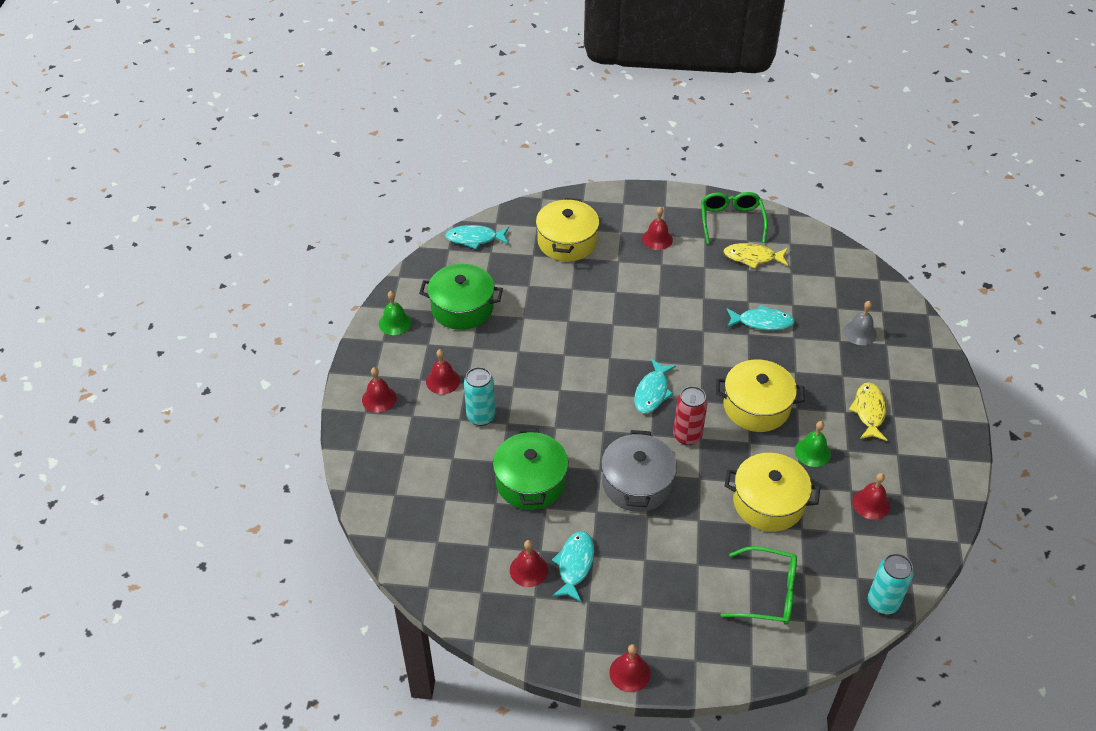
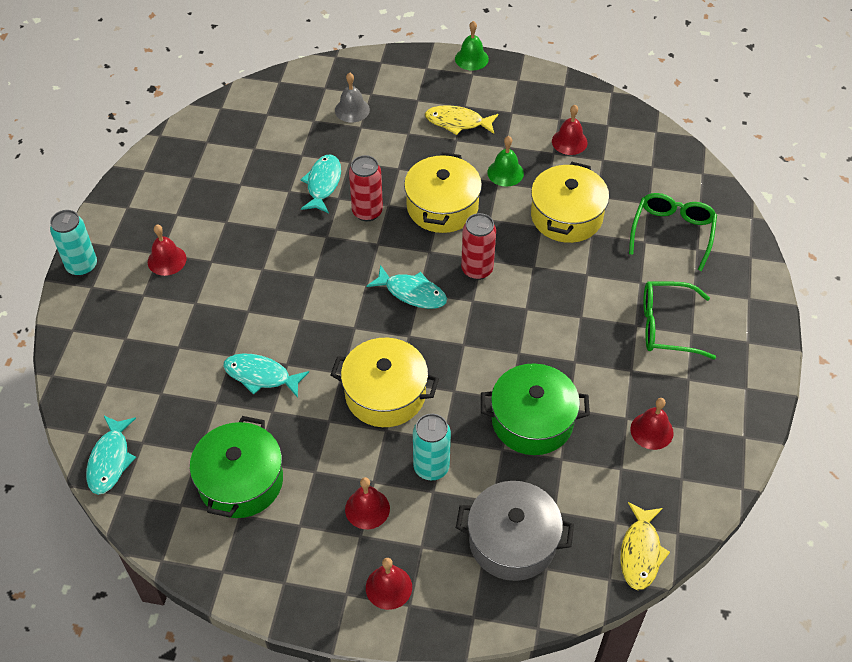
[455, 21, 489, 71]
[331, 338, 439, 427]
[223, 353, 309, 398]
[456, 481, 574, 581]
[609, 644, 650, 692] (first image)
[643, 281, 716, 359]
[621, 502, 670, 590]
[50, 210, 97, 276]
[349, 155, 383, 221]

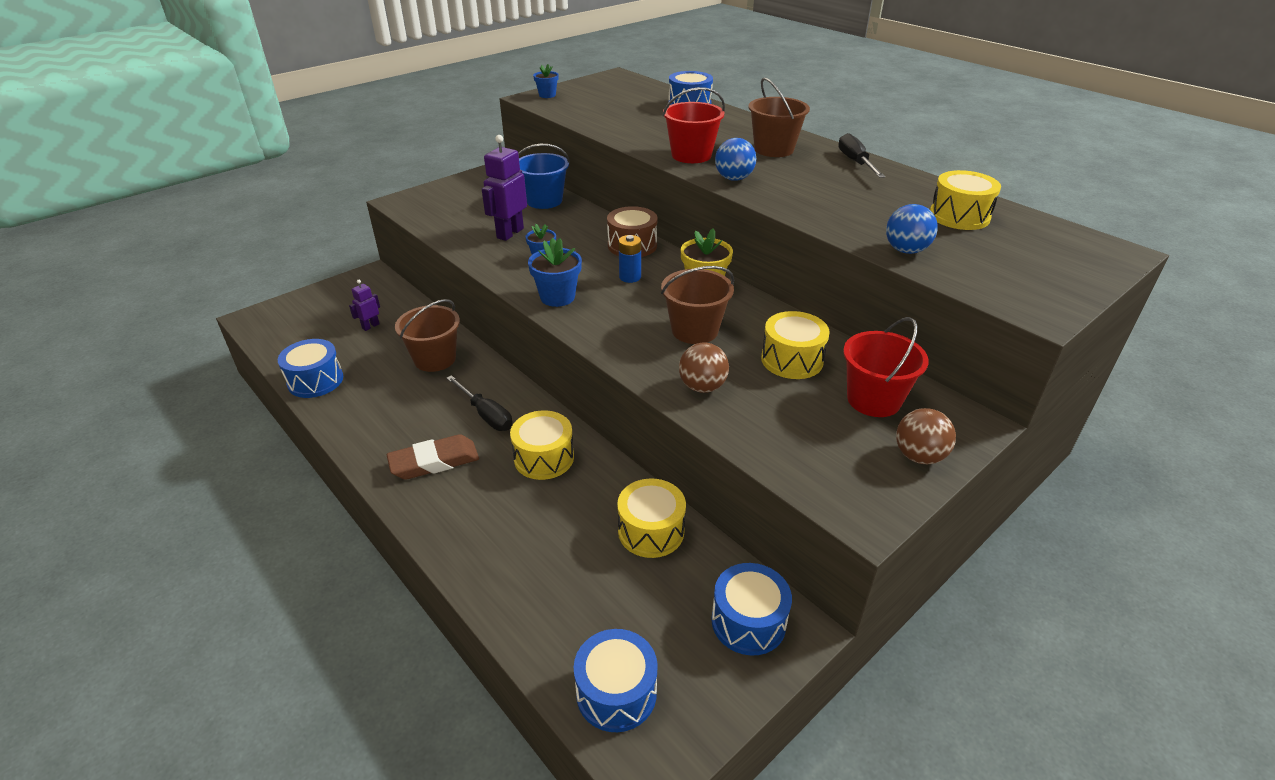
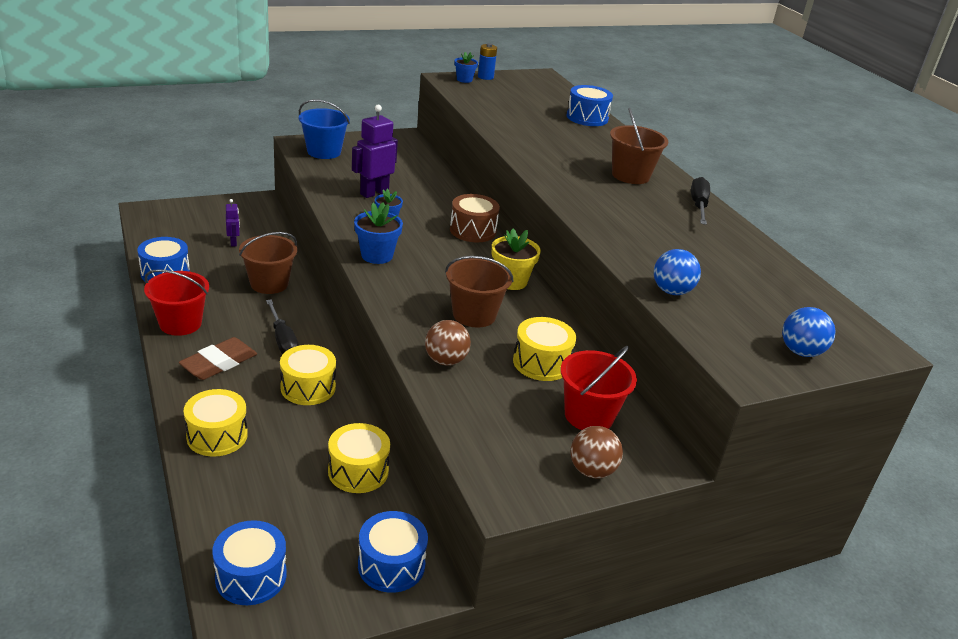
[226, 199, 240, 247]
[179, 337, 257, 380]
[299, 99, 350, 159]
[478, 43, 497, 80]
[144, 269, 209, 336]
[782, 307, 836, 357]
[184, 389, 248, 457]

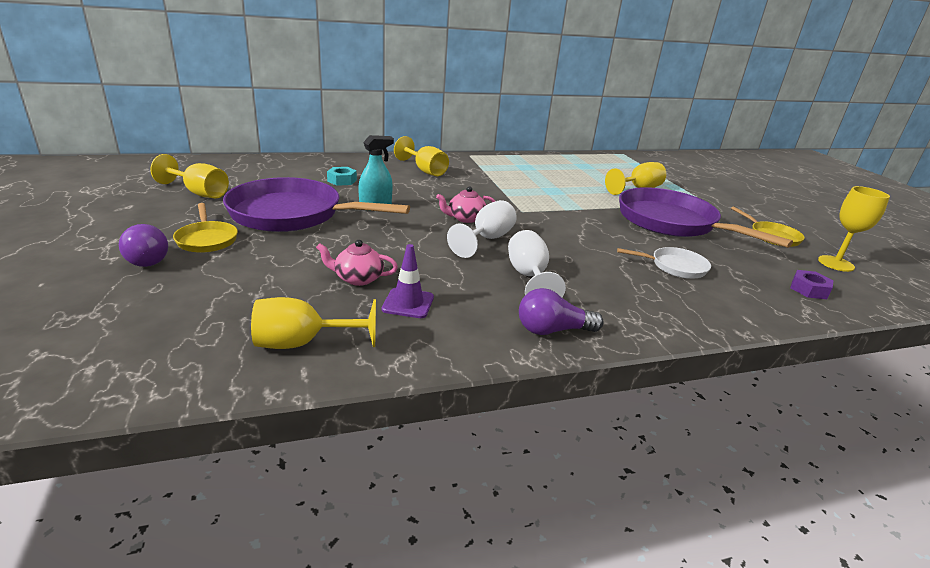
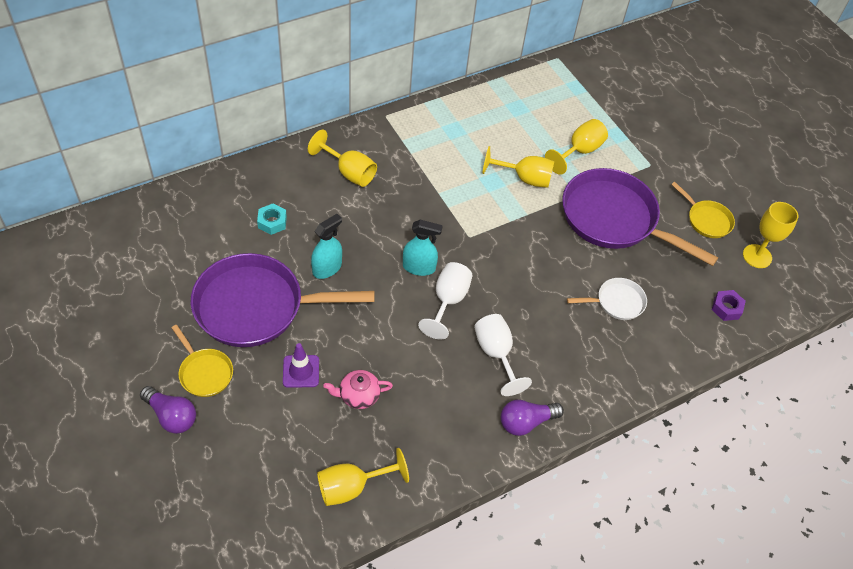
[482, 146, 554, 188]
[283, 343, 319, 388]
[403, 220, 443, 276]

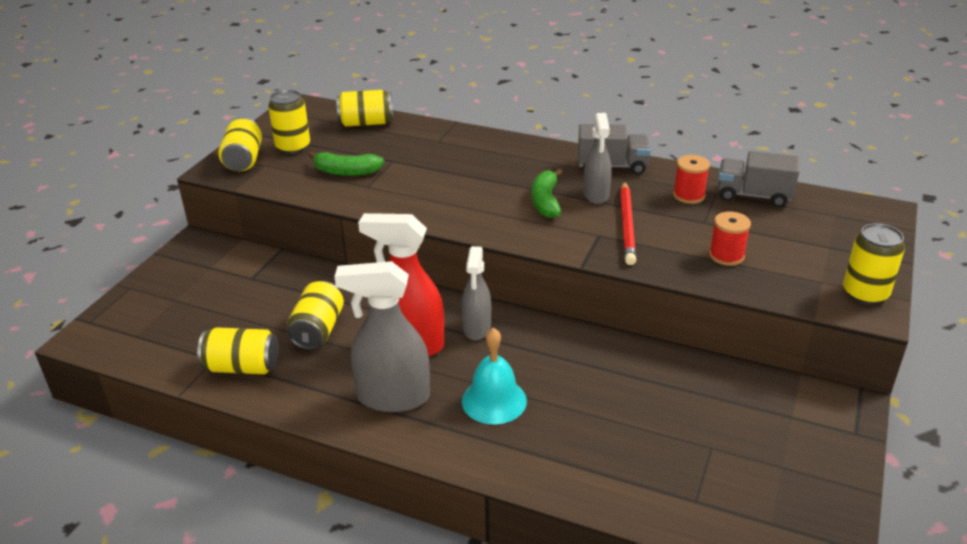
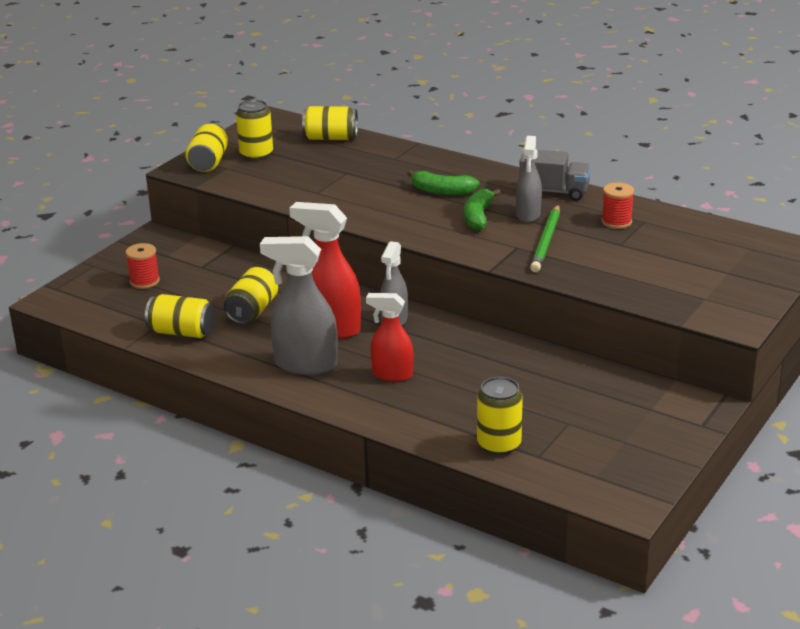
[407, 170, 480, 195]
[366, 293, 413, 382]
[530, 205, 560, 272]
[126, 243, 160, 289]
[718, 151, 799, 207] (first image)
[477, 377, 523, 455]

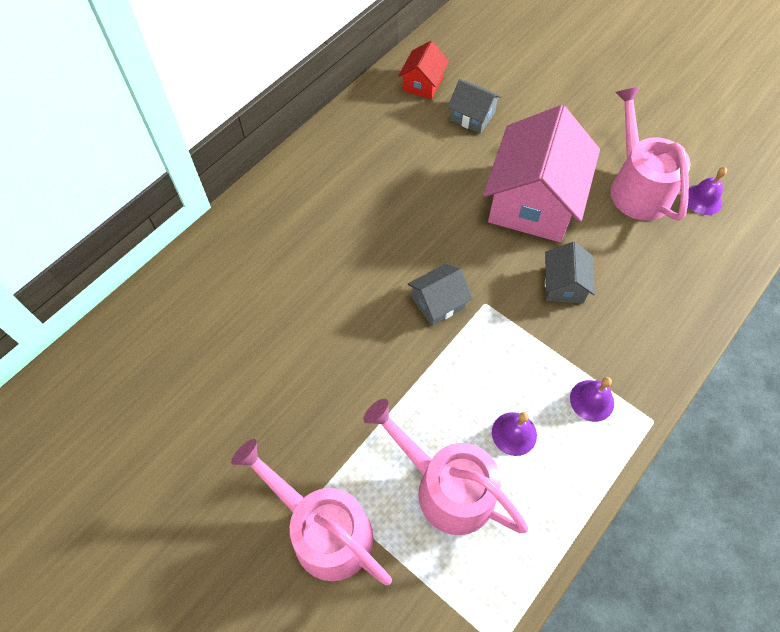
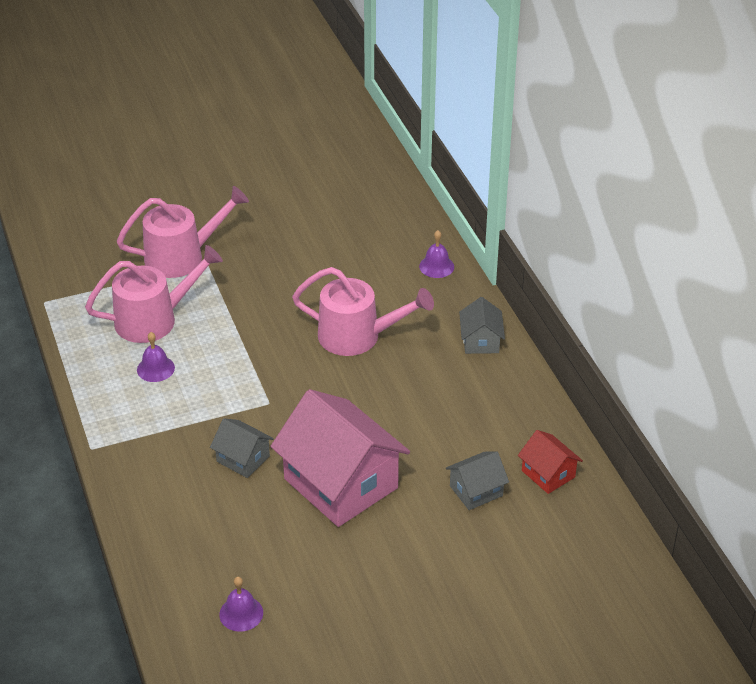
[459, 297, 505, 354]
[419, 230, 454, 278]
[292, 267, 434, 356]

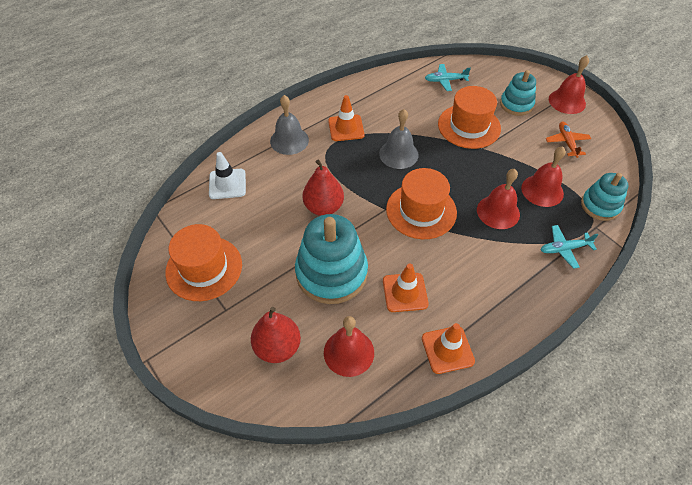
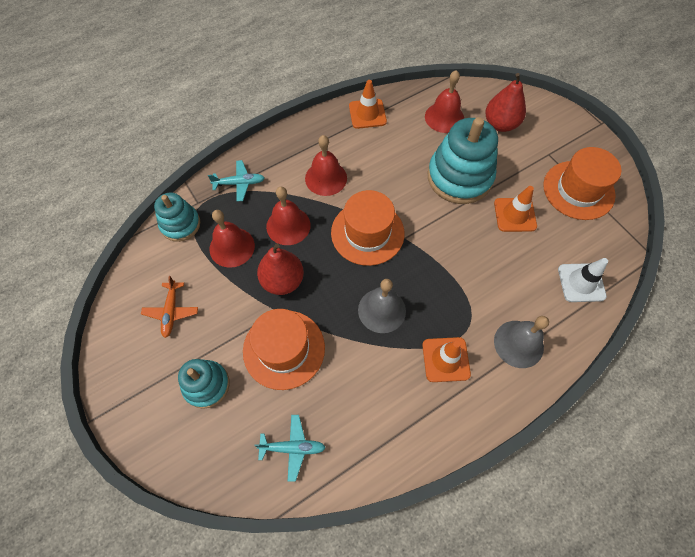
[257, 243, 304, 295]
[494, 186, 537, 232]
[305, 135, 347, 196]

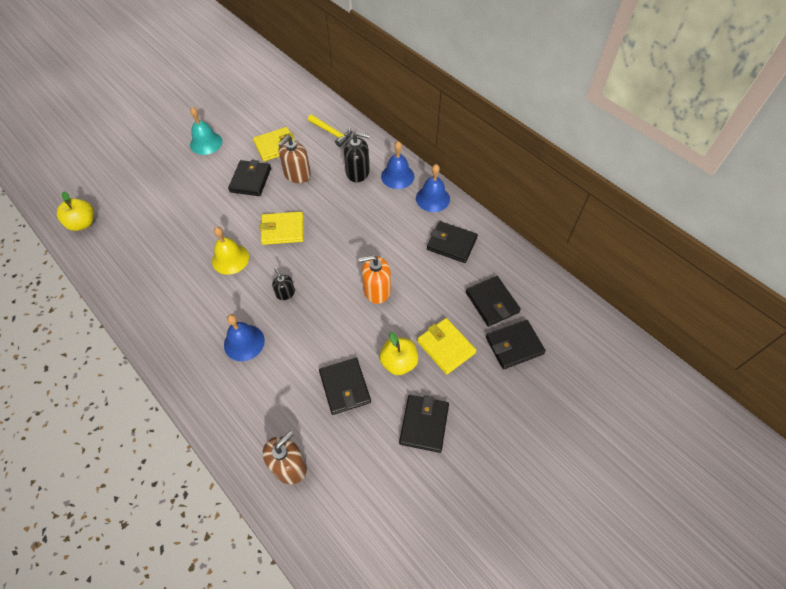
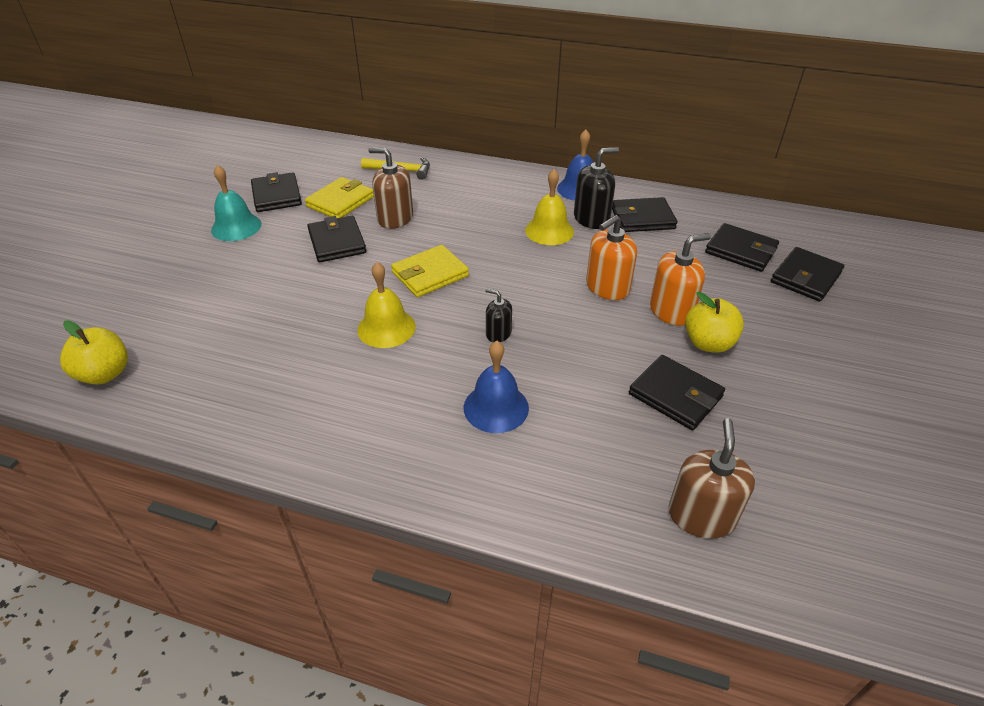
[368, 147, 413, 229]
[574, 147, 619, 229]
[381, 141, 414, 189] (first image)
[251, 172, 302, 212]
[417, 318, 476, 375] (first image)
[525, 169, 574, 245]
[650, 233, 711, 326]

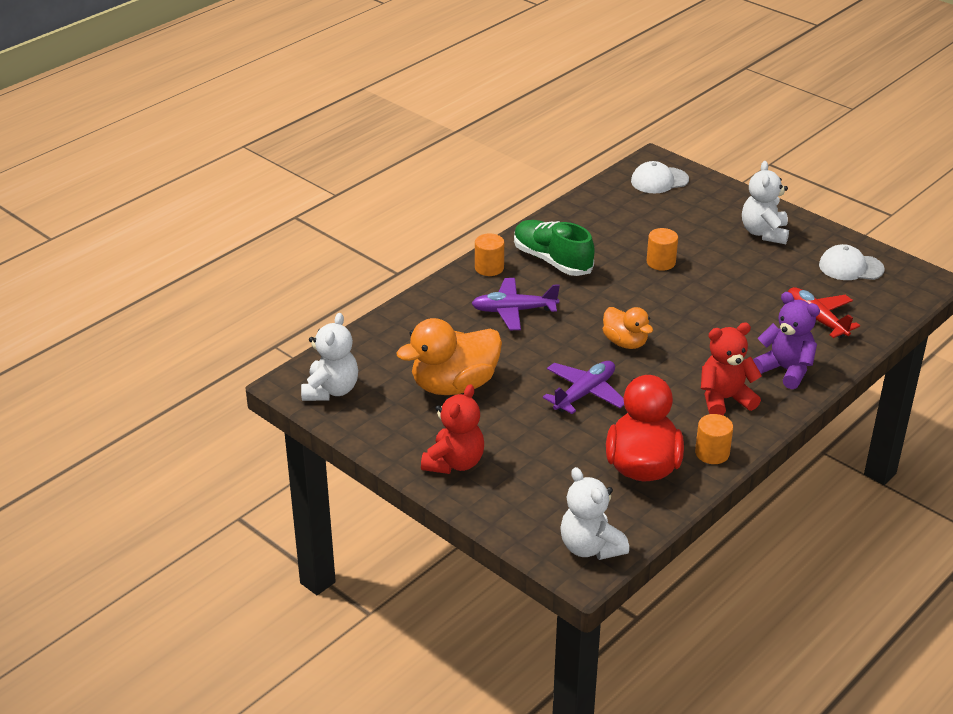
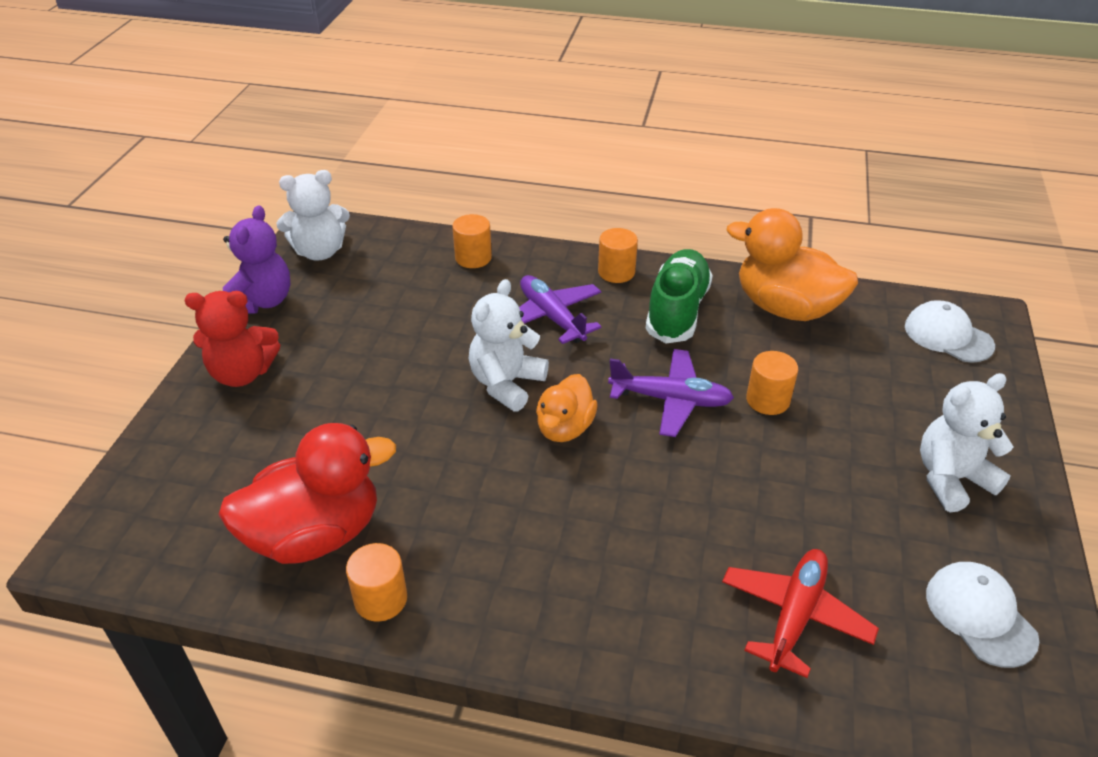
[727, 208, 858, 321]
[608, 349, 734, 437]
[469, 279, 549, 411]
[701, 323, 762, 415] (first image)
[223, 205, 290, 314]
[453, 214, 492, 268]

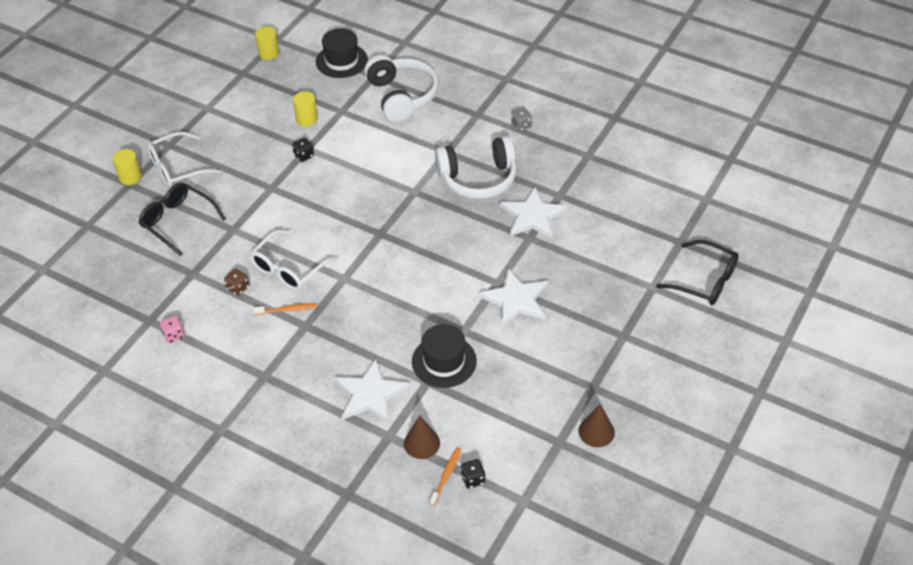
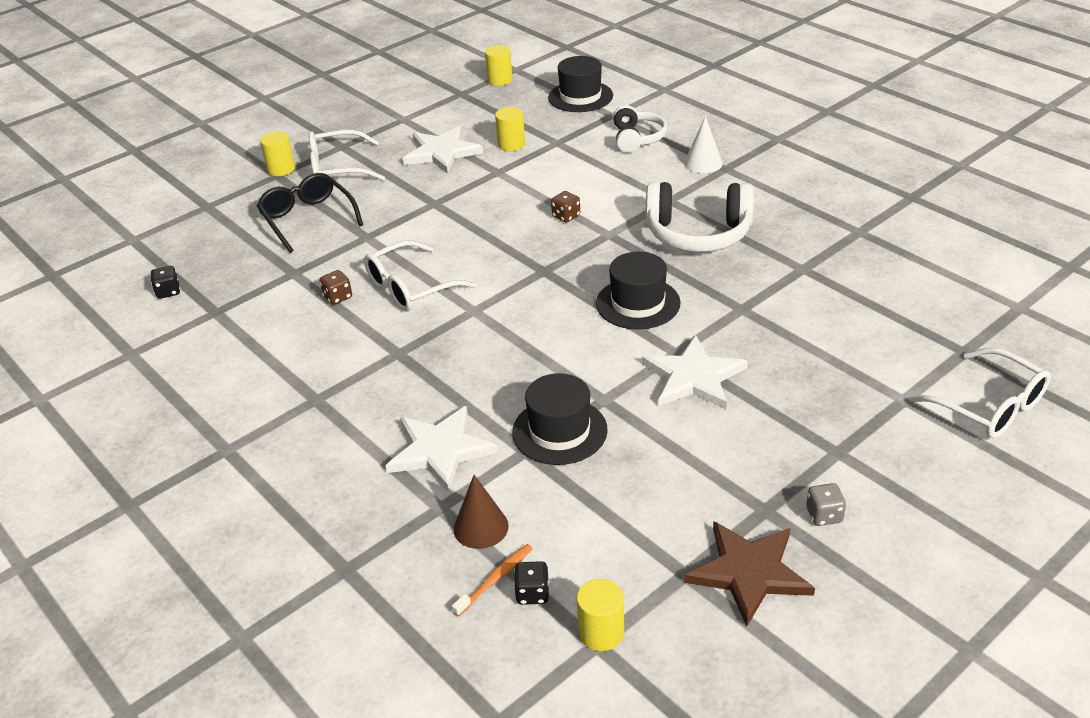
[160, 316, 185, 343] (first image)
[253, 303, 317, 315] (first image)
[150, 266, 180, 299]
[613, 105, 667, 153]
[403, 126, 483, 174]
[806, 483, 846, 526]
[684, 521, 815, 627]
[909, 348, 1051, 438]
[551, 191, 580, 223]
[577, 579, 624, 651]
[596, 252, 681, 330]
[684, 116, 723, 173]

